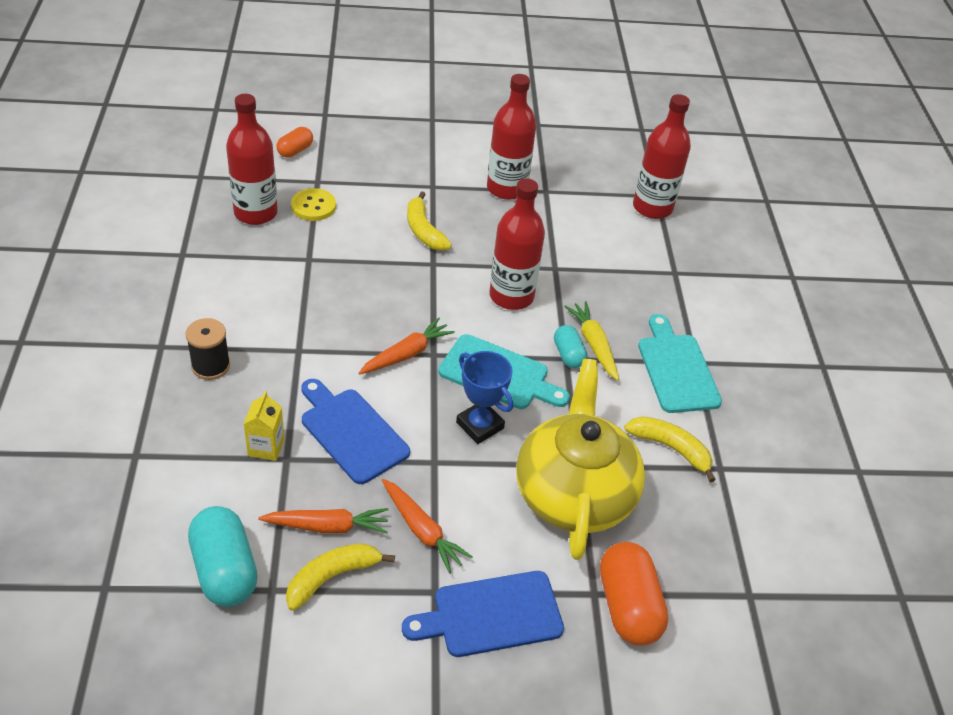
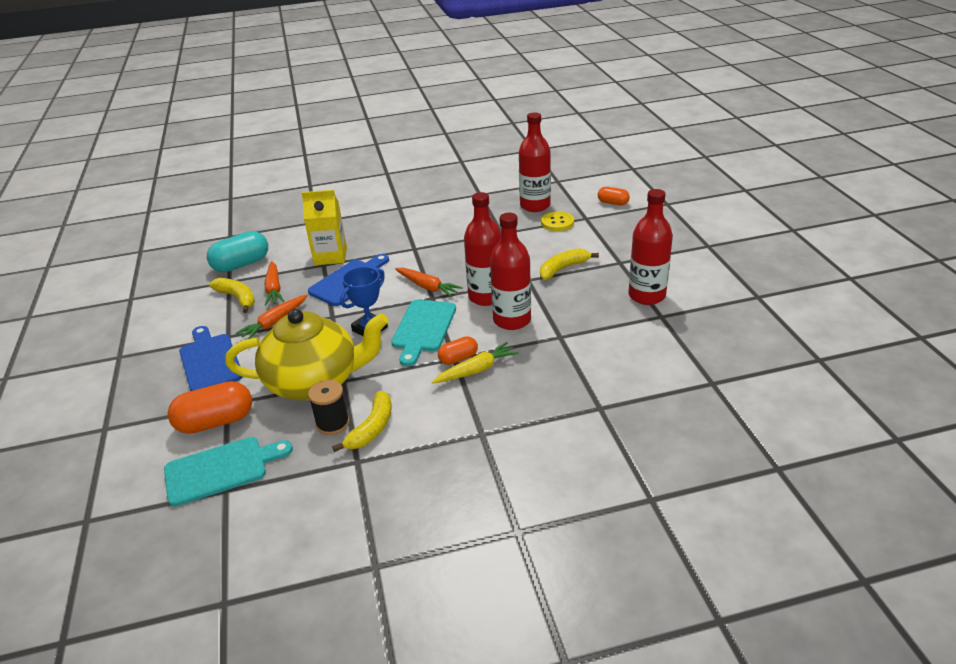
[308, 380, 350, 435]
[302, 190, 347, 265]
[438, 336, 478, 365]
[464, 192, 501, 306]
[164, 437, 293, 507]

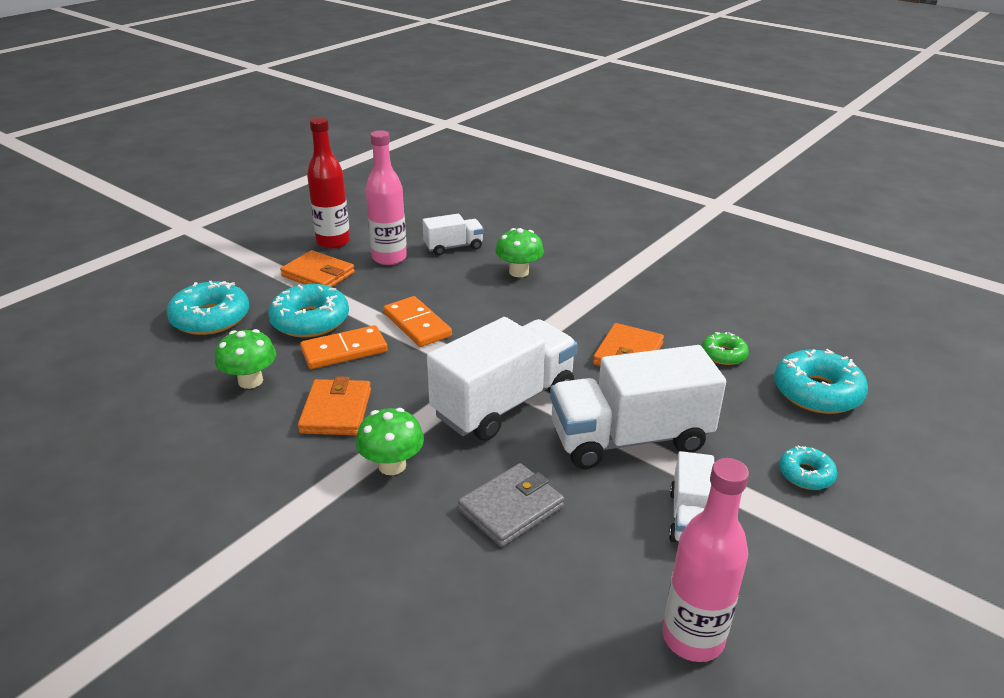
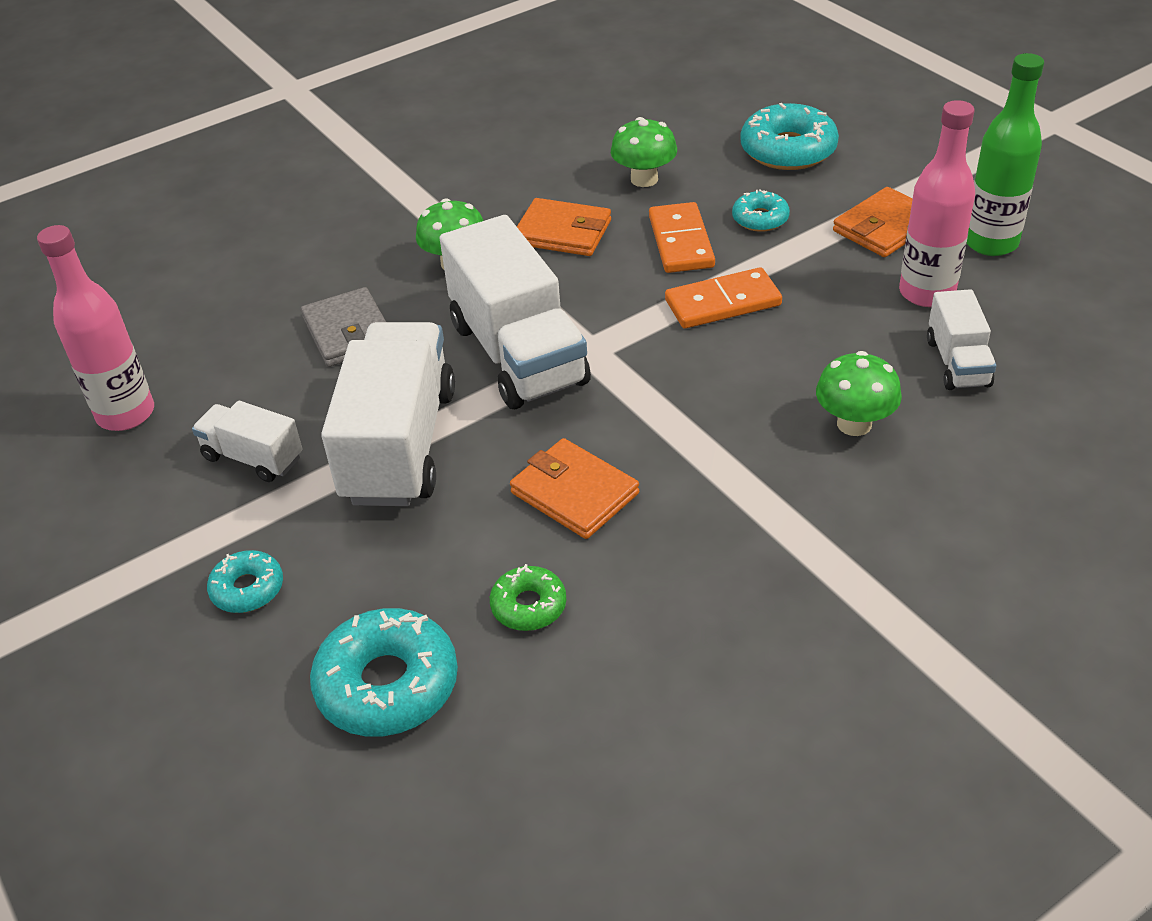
[732, 190, 790, 232]
[967, 53, 1044, 256]

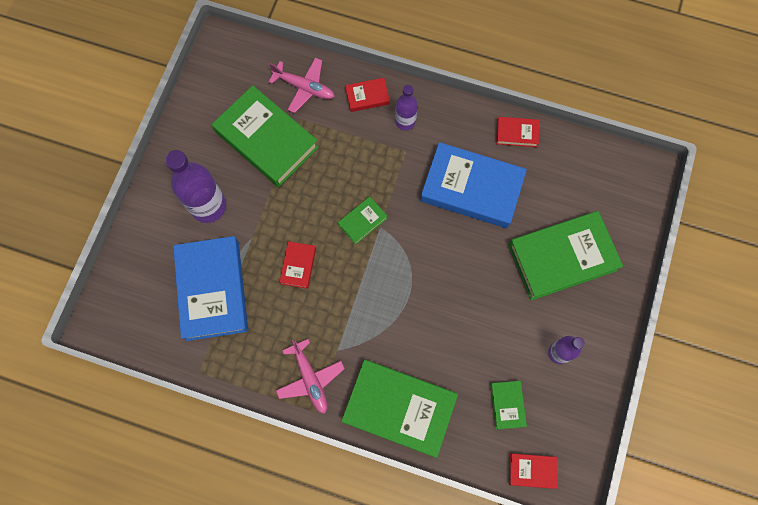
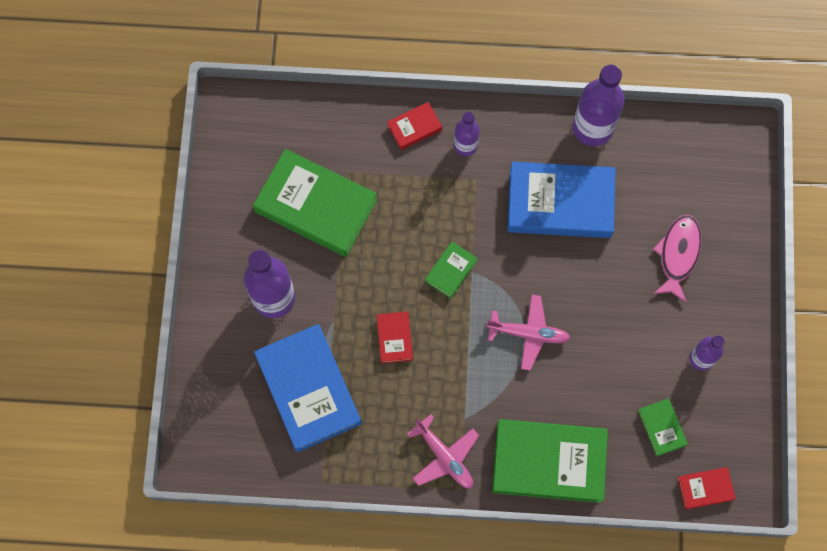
[487, 295, 570, 370]
[573, 64, 625, 146]
[653, 215, 702, 302]

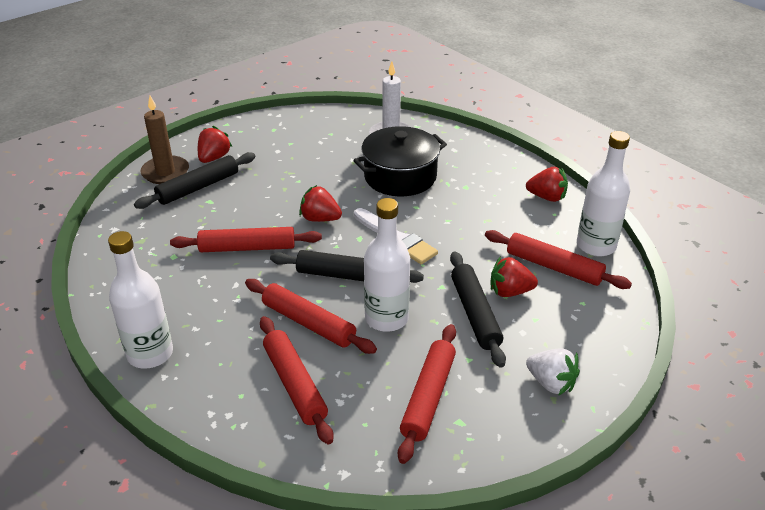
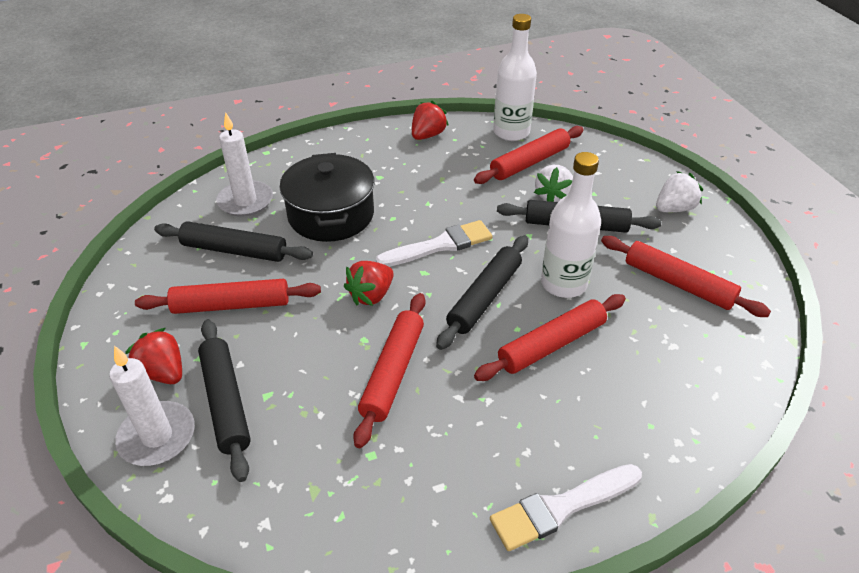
[490, 464, 642, 551]
[109, 346, 195, 466]
[135, 279, 321, 314]
[534, 165, 573, 202]
[154, 221, 313, 262]

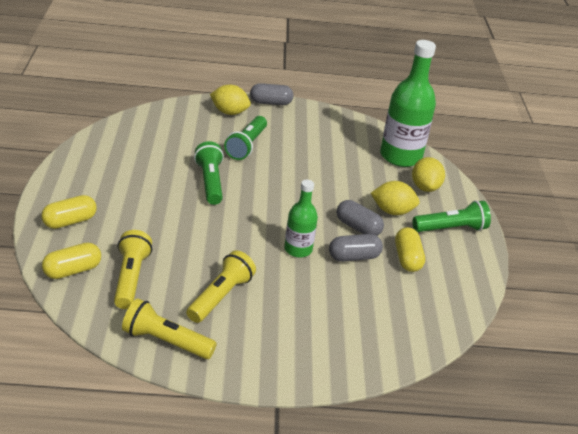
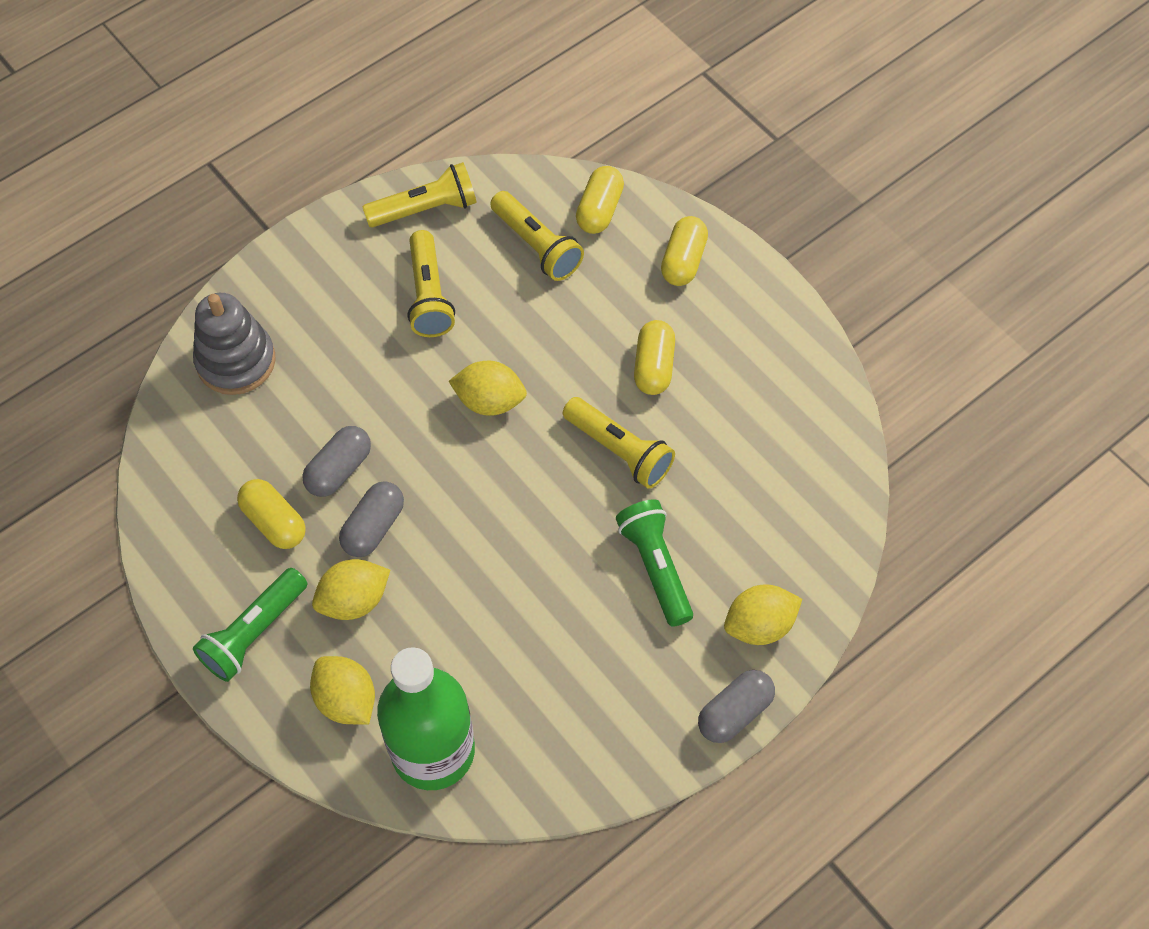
[563, 397, 675, 489]
[284, 180, 318, 258] (first image)
[339, 481, 404, 557]
[193, 293, 276, 395]
[449, 361, 527, 416]
[634, 320, 675, 395]

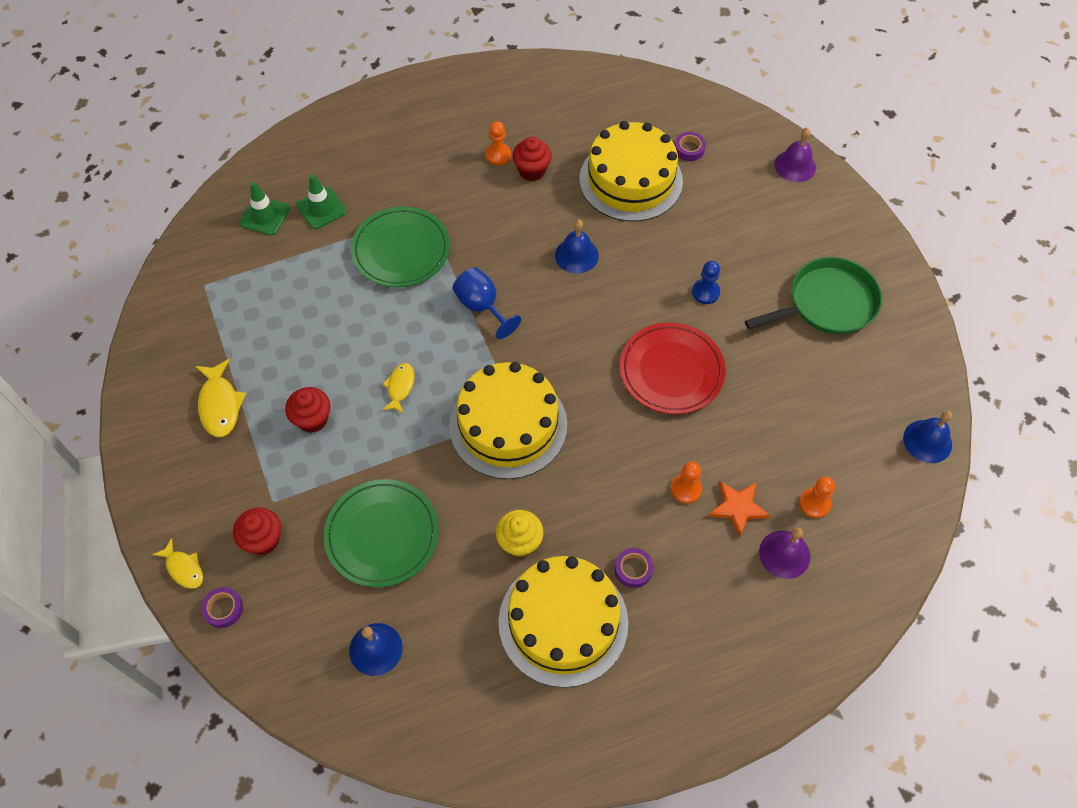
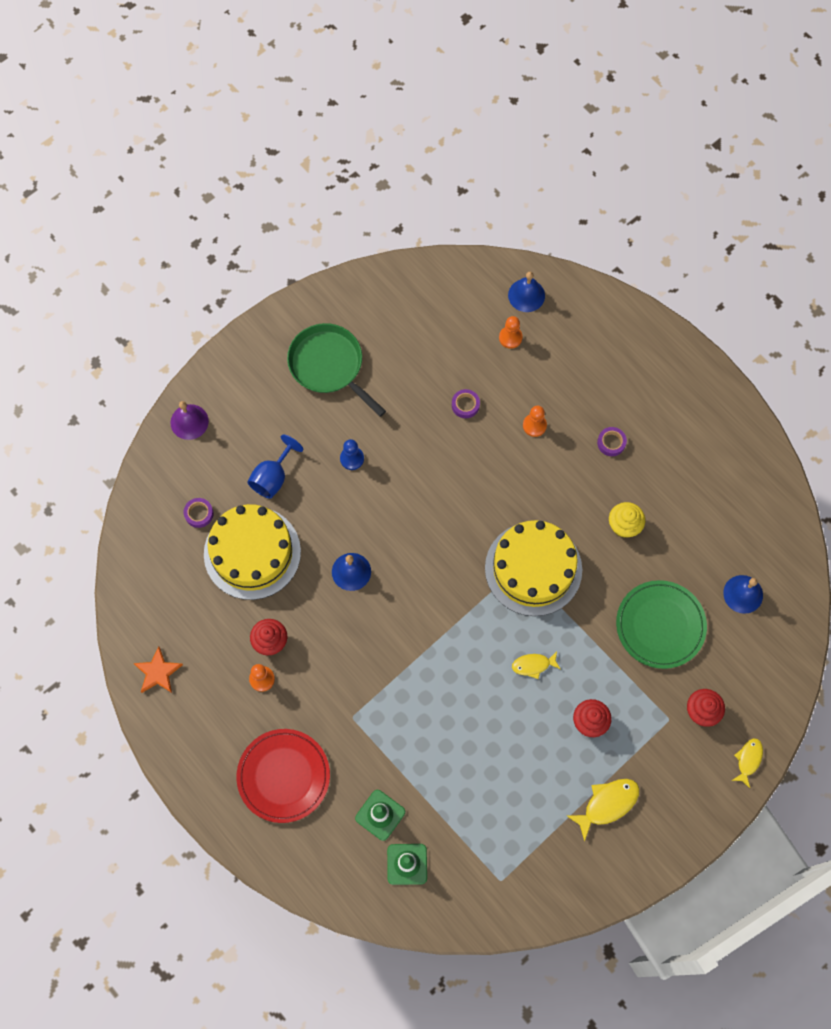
[452, 389, 480, 418]
[351, 206, 450, 288] (first image)
[248, 434, 304, 499]
[498, 556, 628, 688] (first image)
[237, 729, 330, 823]
[133, 647, 183, 693]
[759, 528, 810, 579] (first image)
[508, 272, 545, 312]

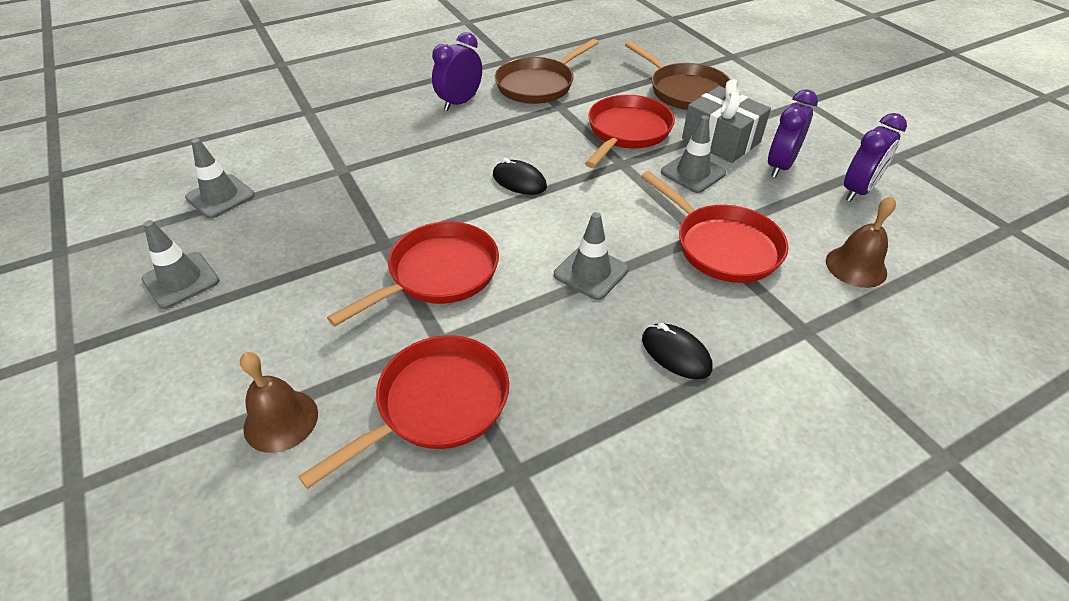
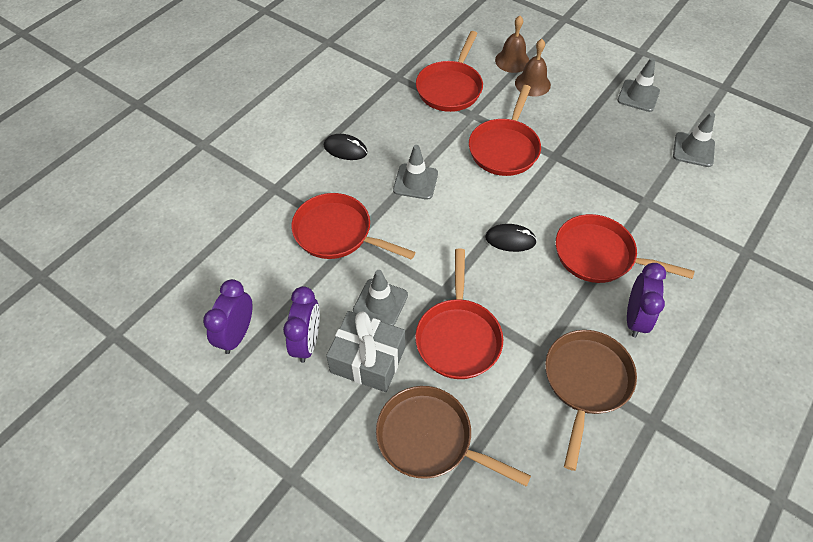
[515, 39, 551, 97]
[556, 214, 695, 283]

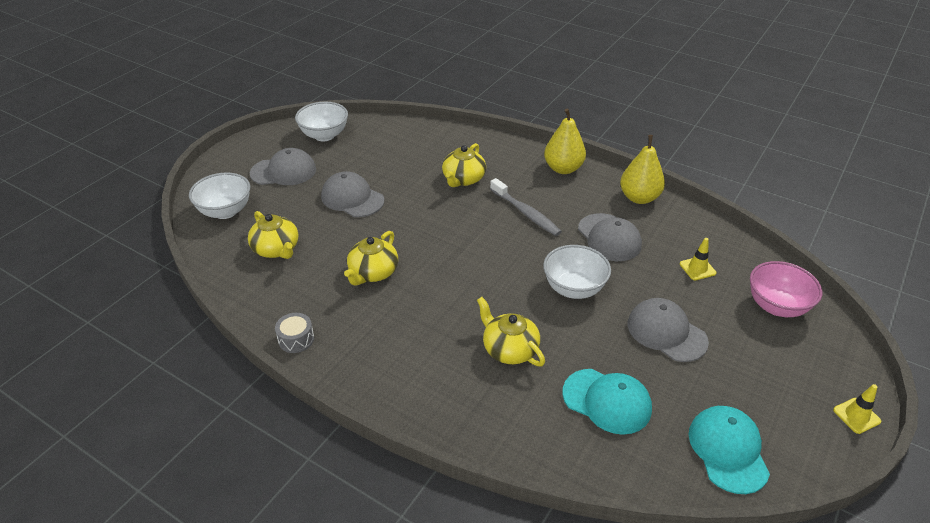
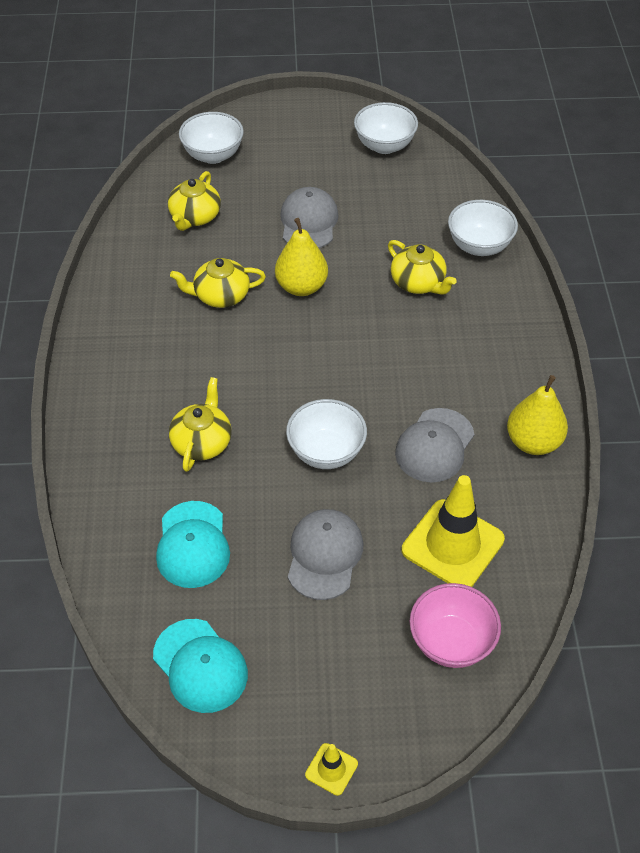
[250, 148, 316, 185] (first image)
[275, 313, 314, 353] (first image)
[388, 240, 457, 295]
[490, 178, 562, 236] (first image)
[275, 218, 328, 296]
[402, 475, 505, 587]
[153, 619, 248, 713]
[448, 200, 518, 256]

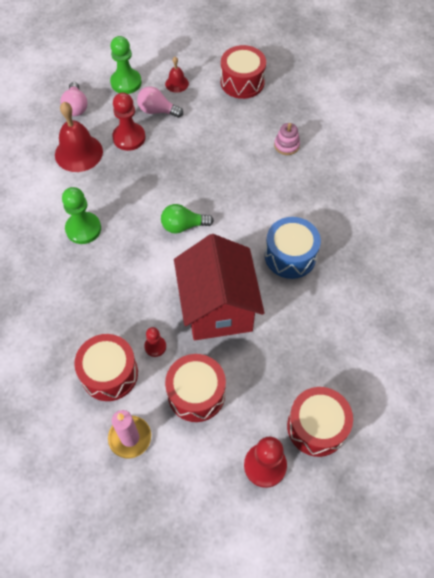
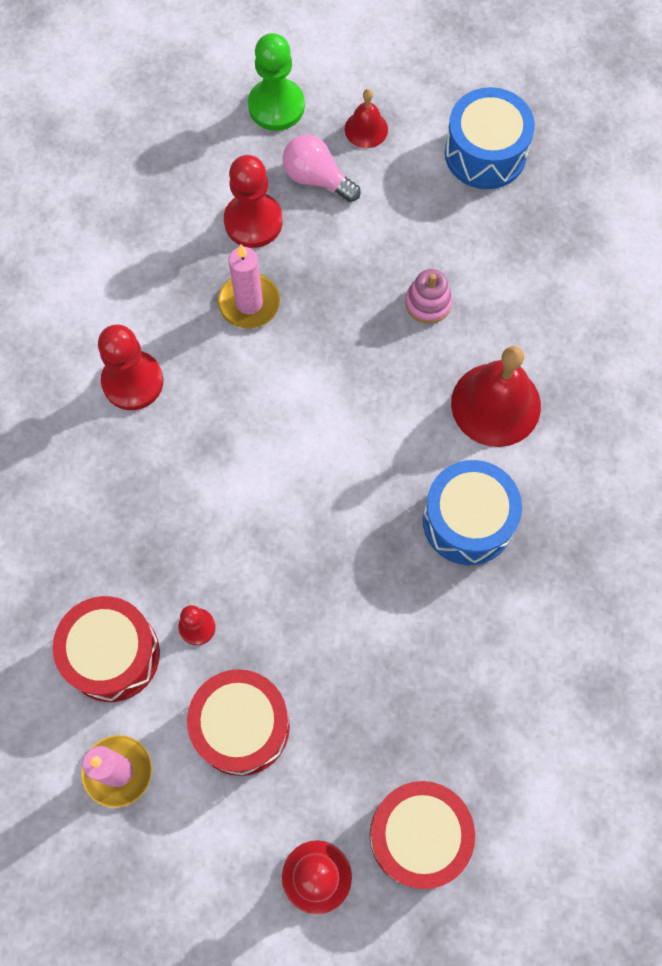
[451, 346, 541, 447]
[60, 82, 87, 116] (first image)
[98, 324, 163, 410]
[161, 204, 214, 234] (first image)
[174, 234, 264, 340] (first image)
[445, 87, 535, 189]
[405, 269, 452, 324]
[218, 245, 280, 329]

